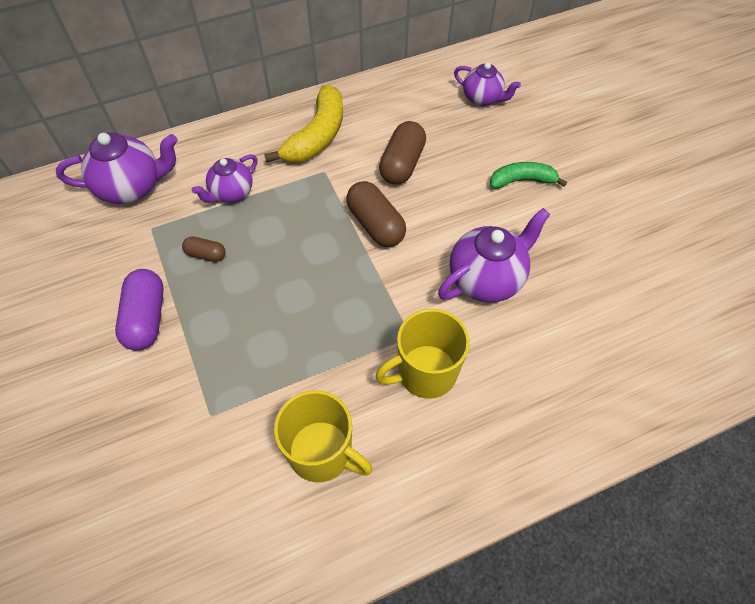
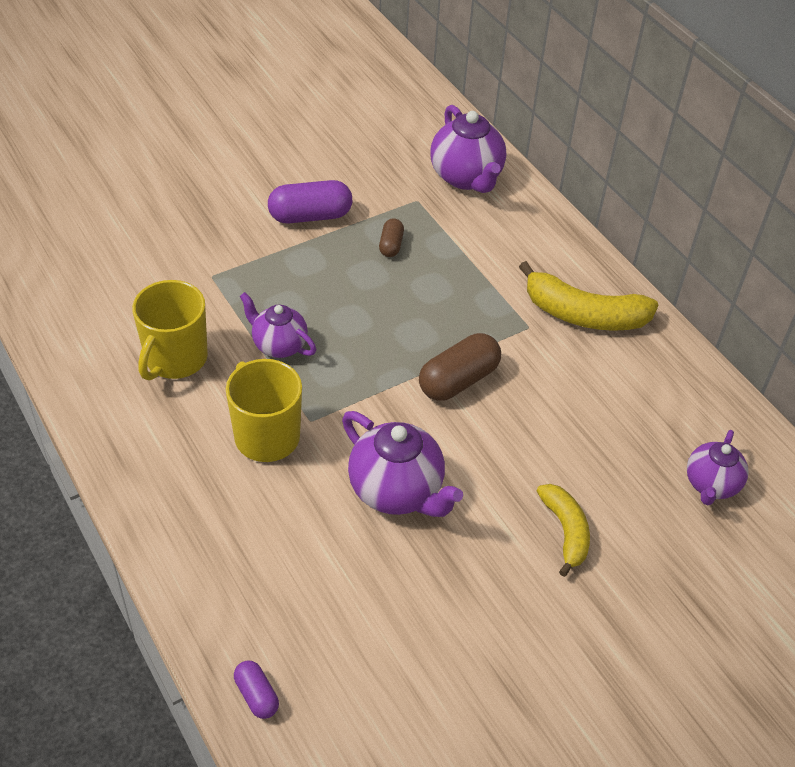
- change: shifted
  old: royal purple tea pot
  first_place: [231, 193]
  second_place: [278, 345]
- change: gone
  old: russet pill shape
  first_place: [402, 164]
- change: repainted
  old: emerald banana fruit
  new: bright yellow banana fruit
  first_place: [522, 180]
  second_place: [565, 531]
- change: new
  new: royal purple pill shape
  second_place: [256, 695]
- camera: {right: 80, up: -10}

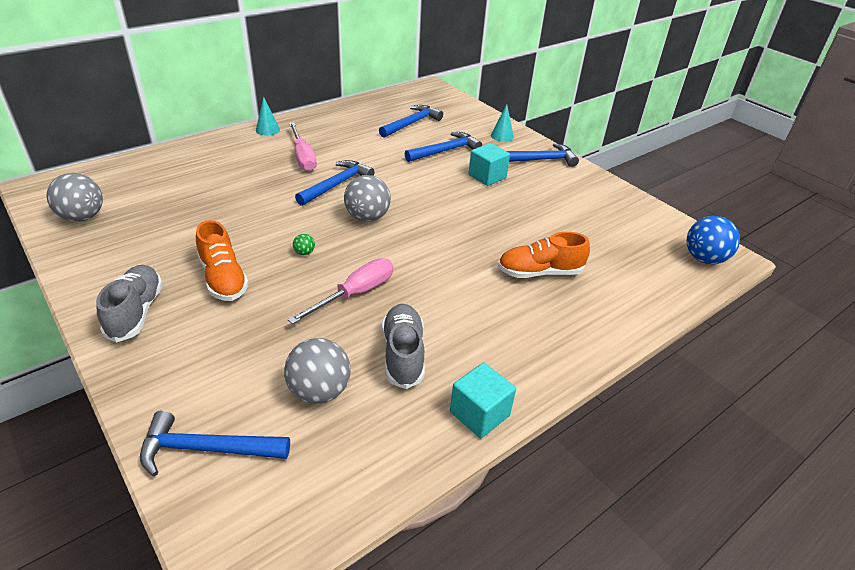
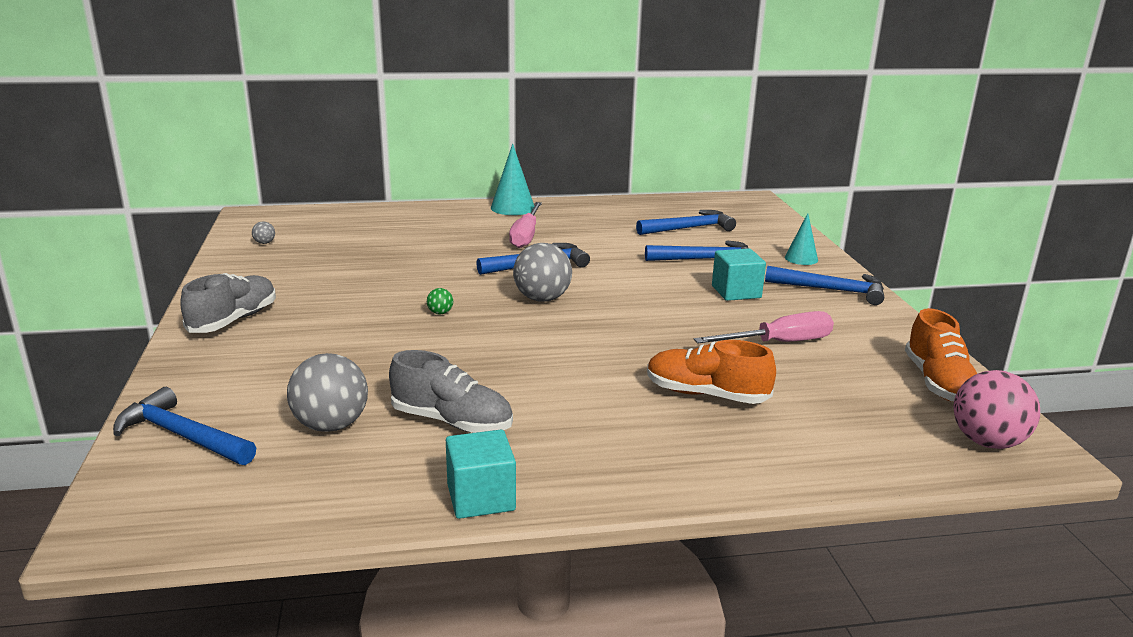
- change: scaled
  old: gray sphere
  first_place: [82, 217]
  second_place: [264, 243]
  factor: 0.43
- change: shifted
  old: bright orange lace-up shoe
  first_place: [223, 279]
  second_place: [938, 383]
- change: scaled
  old: teal cone
  first_place: [267, 130]
  second_place: [512, 208]
  factor: 1.54
- change: shifted
  old: rosy hand screwdriver
  first_place: [355, 294]
  second_place: [779, 343]
- change: rotated
  old: gray lace-up shoe
  first_place: [403, 354]
  second_place: [452, 421]
  degrees: 90
- change: repainted
  old: blue sphere
  new: rosy sphere
  first_place: [704, 259]
  second_place: [987, 442]
- camera: {right: 30, up: -15}

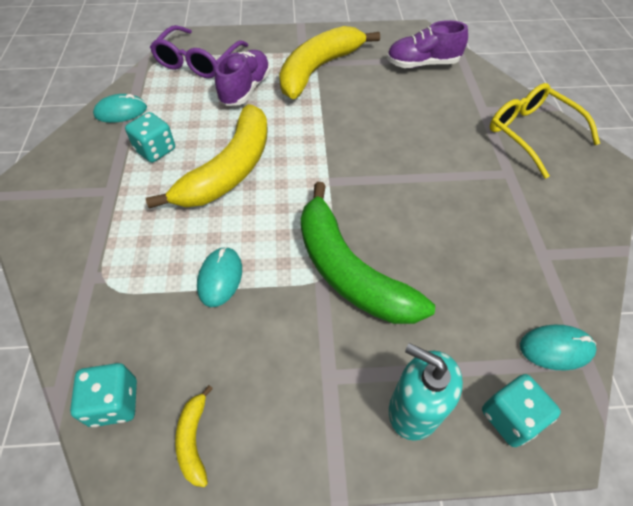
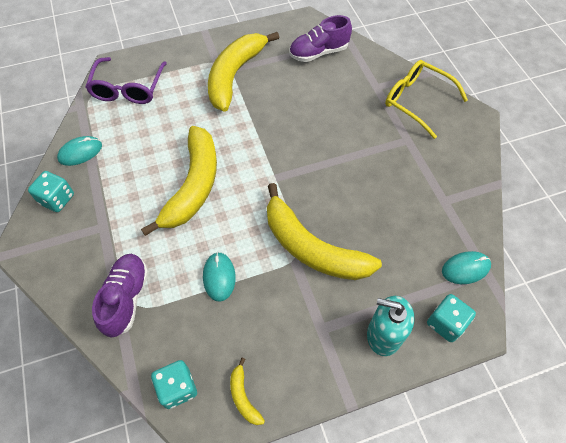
- change: shifted
  old: teal dice
  first_place: [155, 150]
  second_place: [57, 199]
- change: shifted
  old: royal purple lace-up shoe
  first_place: [245, 89]
  second_place: [126, 298]
- change: repainted
  old: emerald banana fruit
  new: bright yellow banana fruit
  first_place: [348, 271]
  second_place: [312, 247]
- camera: {right: -15, up: 5}

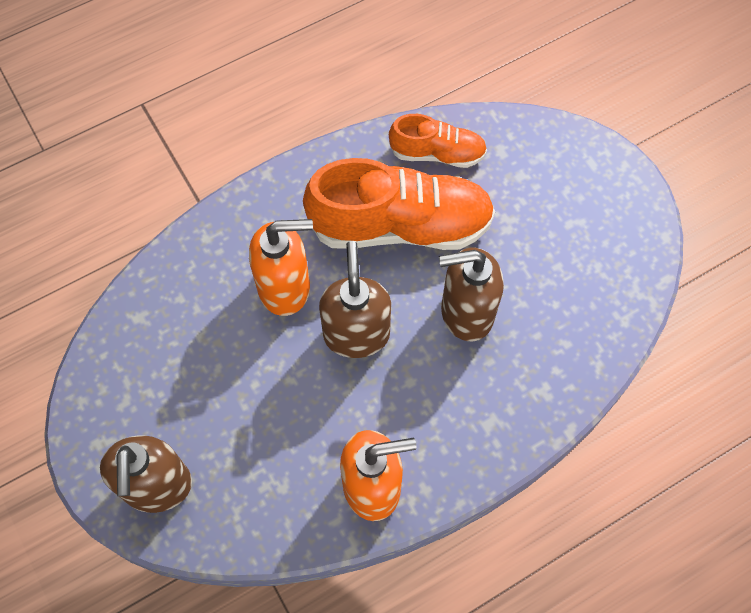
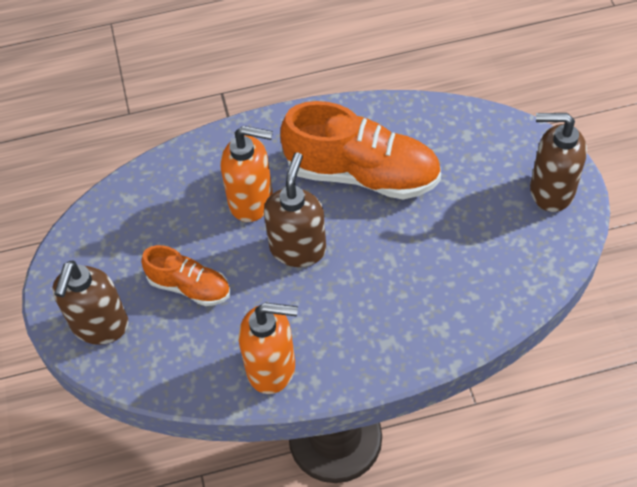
- change: shifted
  old: bright orange lace-up shoe
  first_place: [437, 153]
  second_place: [189, 287]
- change: shifted
  old: russet pump bottle
  first_place: [466, 313]
  second_place: [551, 191]
- camera: {right: 20, up: -10}

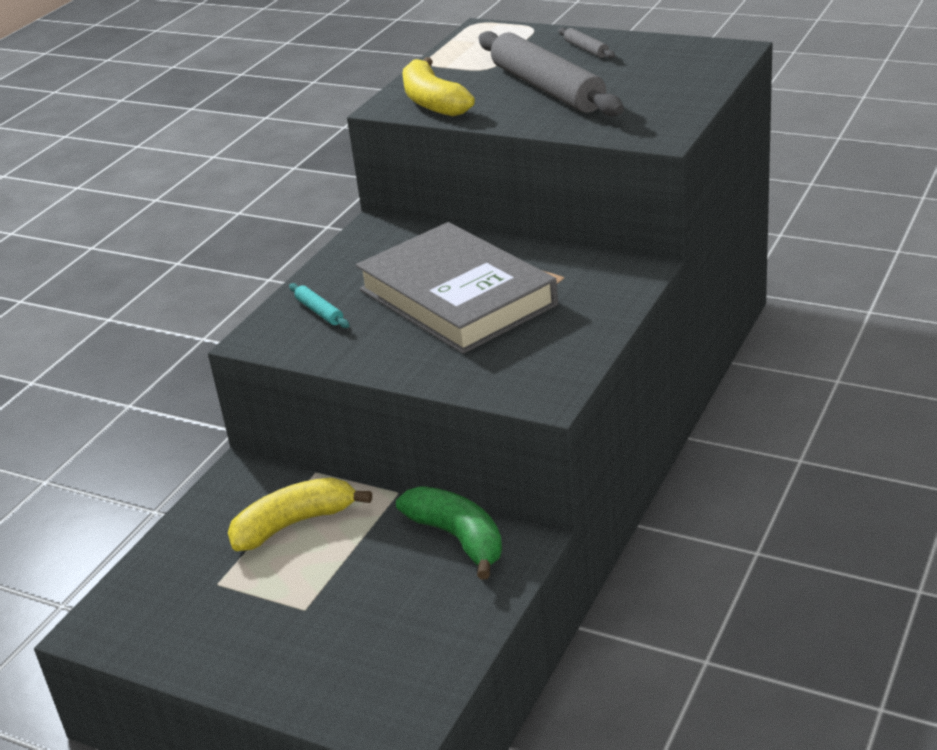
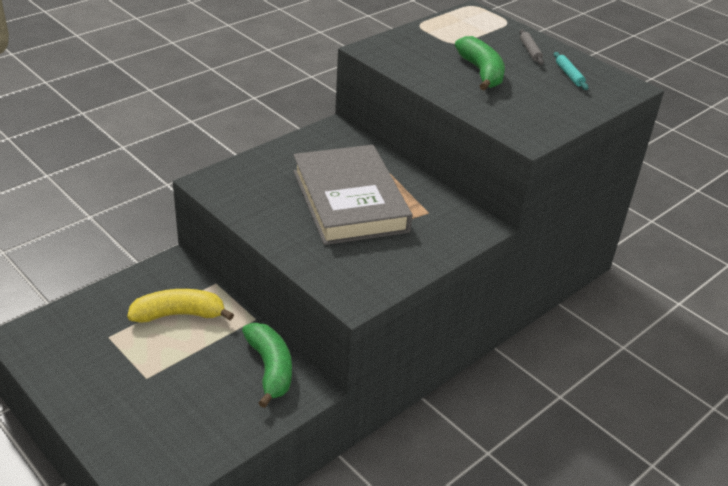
- change: shifted
  old: teal dough roller
  first_place: [319, 311]
  second_place: [569, 75]
- change: gone
  old: bright yellow banana fruit
  first_place: [433, 102]
- change: swapped
  old: gray dough roller
  new: emerald banana fruit
  first_place: [547, 88]
  second_place: [481, 72]
- camera: {right: 15, up: 5}

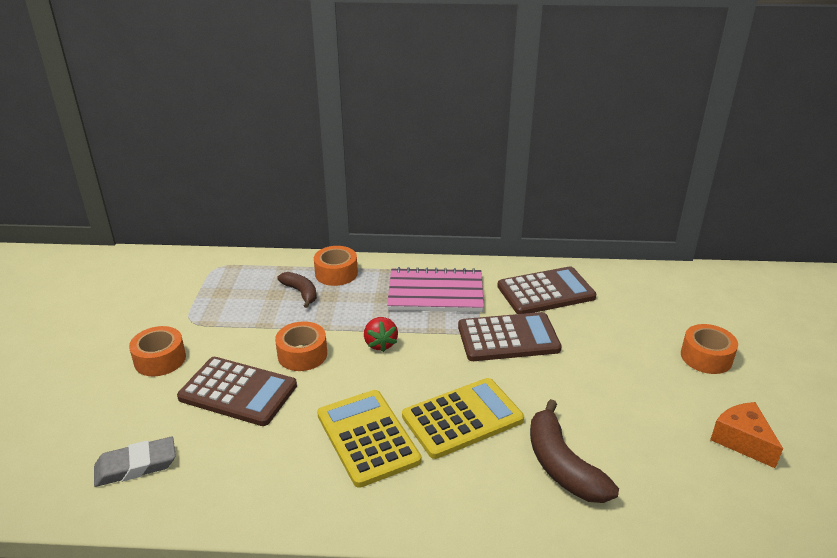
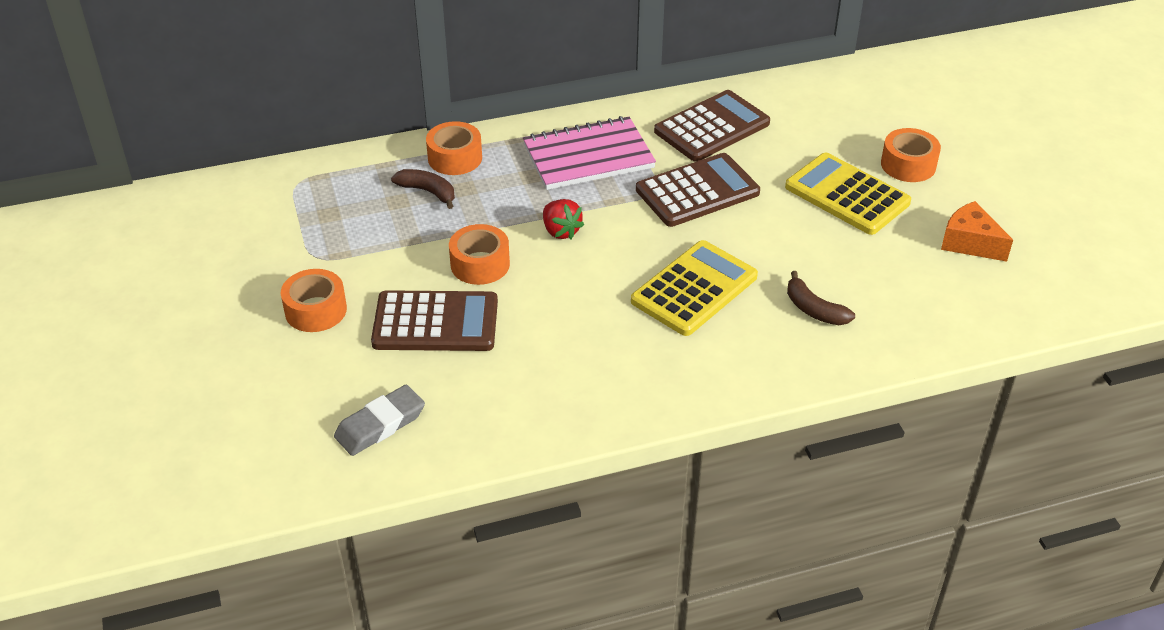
- change: shifted
  old: bright yellow adding machine
  first_place: [368, 437]
  second_place: [847, 195]
- change: scaled
  old: russet banana fruit
  first_place: [562, 465]
  second_place: [814, 309]
  factor: 0.61
- camera: {right: -20, up: 10}

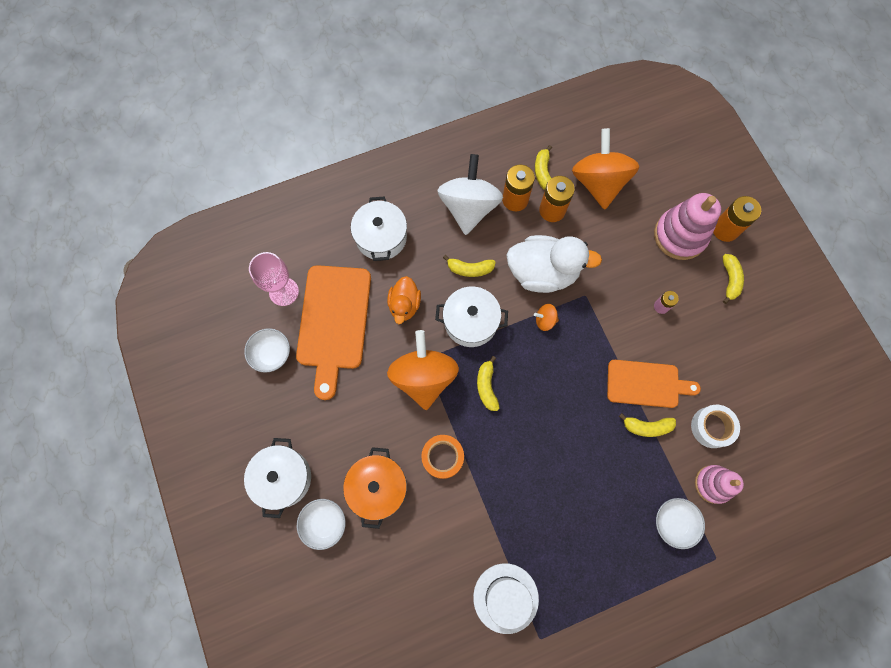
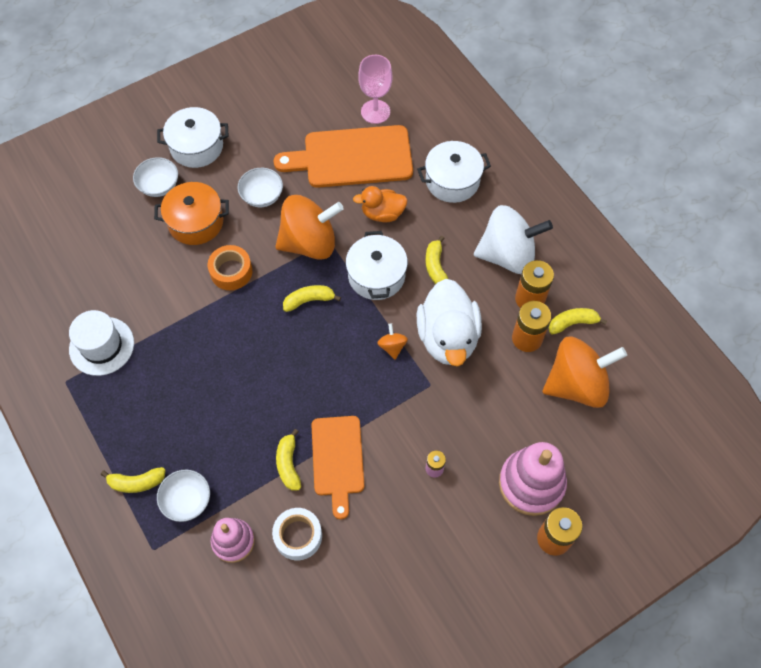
- change: shifted
  old: snow-white serving bowl
  first_place: [272, 354]
  second_place: [262, 196]
- change: shifted
  old: bright yellow banana fruit
  first_place: [729, 280]
  second_place: [136, 482]
- camera: {right: 80, up: -10}

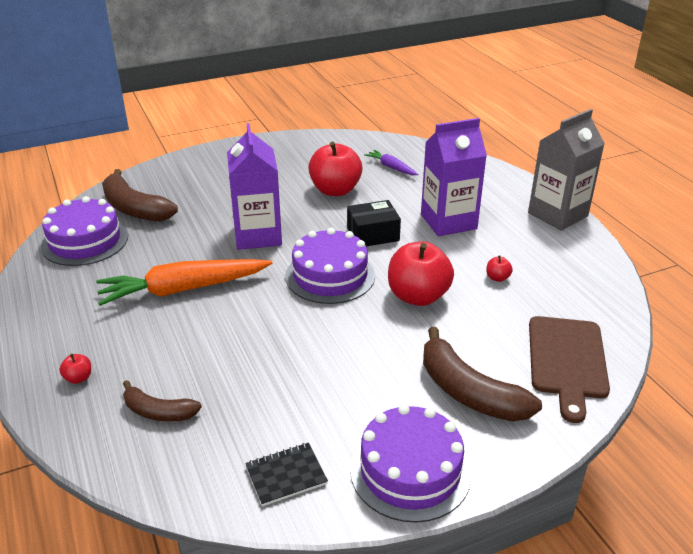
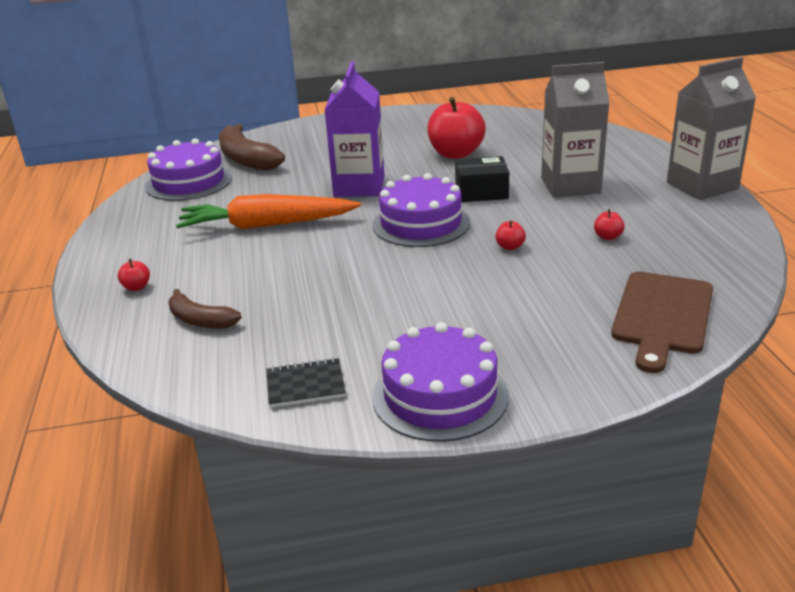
- change: gone
  old: royal purple root vegetable
  first_place: [391, 167]
- change: scaled
  old: crimson apple fruit
  first_place: [418, 296]
  second_place: [510, 247]
  factor: 0.41
- change: repainted
  old: royal purple milk carton
  new: gray milk carton
  first_place: [448, 222]
  second_place: [570, 186]
- change: gone
  old: russet banana fruit
  first_place: [469, 392]
- camera: {right: 15, up: -5}

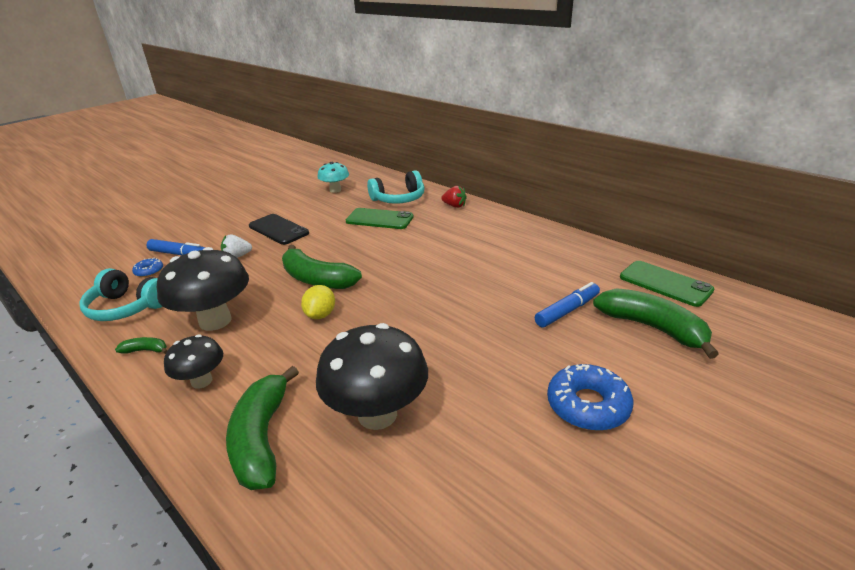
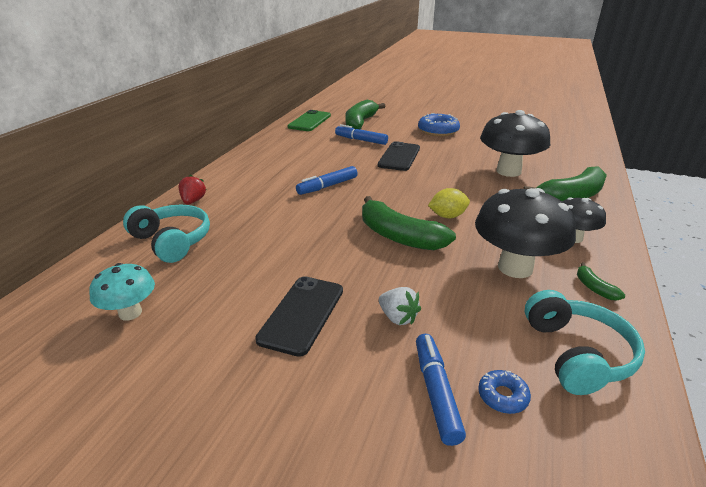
- change: rotated
  old: emerald banana fruit
  first_place: [317, 279]
  second_place: [399, 236]
  degrees: 120
- change: gone
  old: emerald mobile phone
  first_place: [379, 219]
- change: new
  new: blue felt pen
  second_place: [327, 186]
- change: new
  new: black mobile phone
  second_place: [399, 157]
- camera: {right: -115, up: 0}

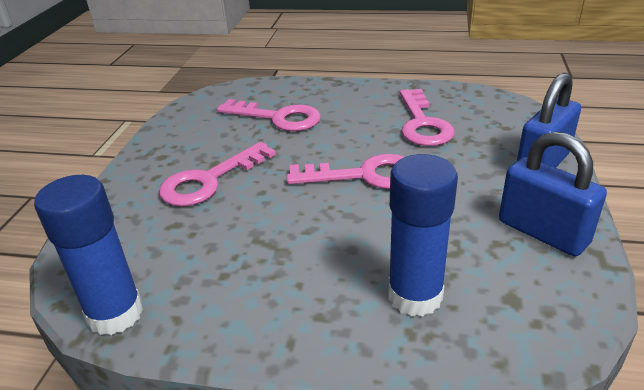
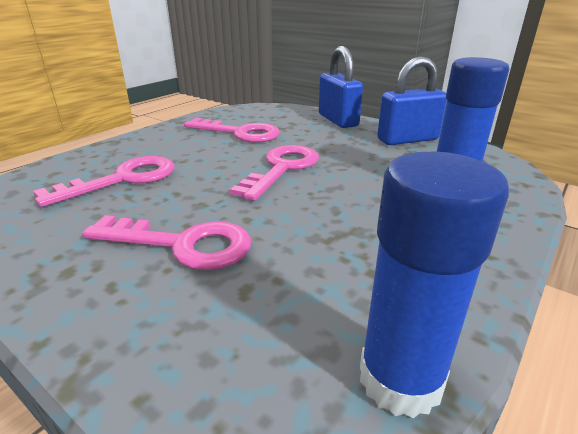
- change: rotated
  old: rosy latchkey
  first_place: [209, 180]
  second_place: [183, 244]
  degrees: -60
- camera: {right: -65, up: -5}

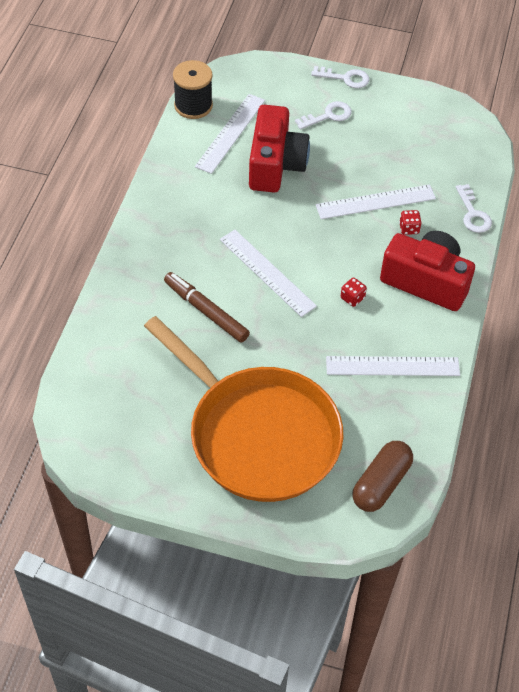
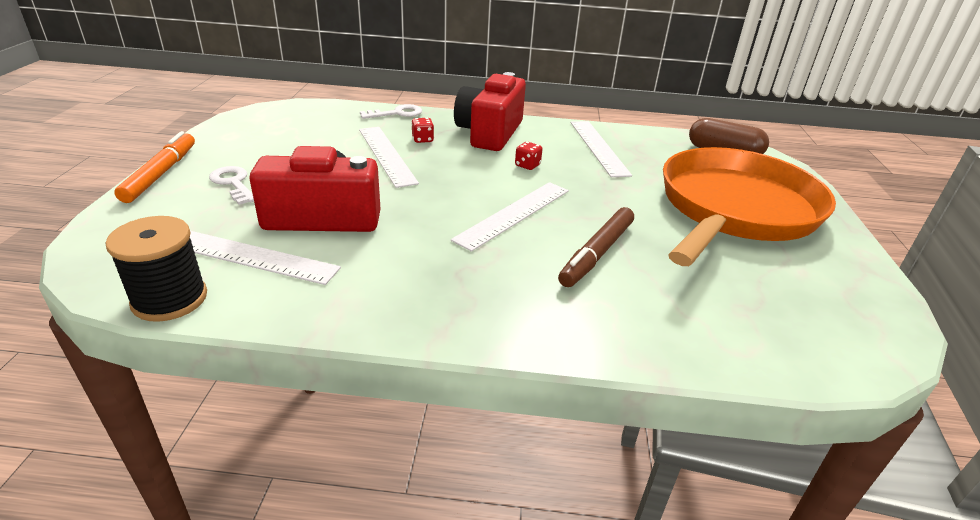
- change: swapped
  old: snow-white latchkey
  new: bright orange felt pen
  first_place: [345, 78]
  second_place: [161, 174]
- camera: {right: -100, up: -20}

